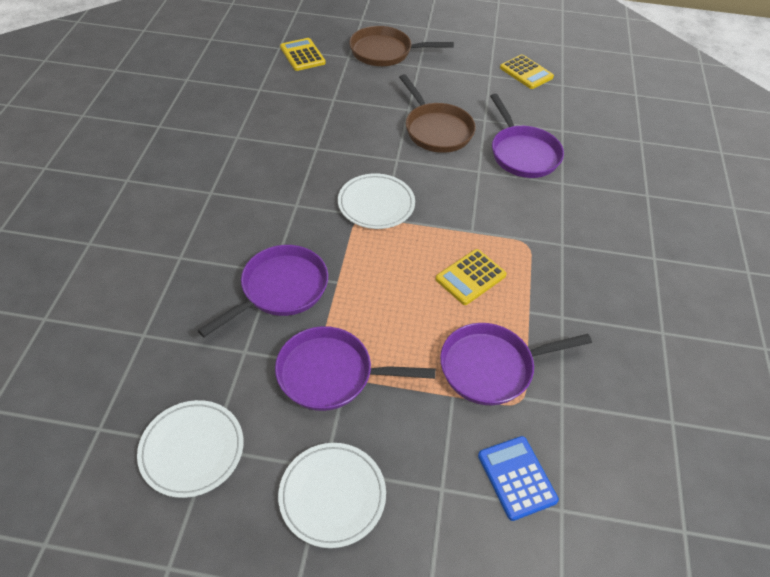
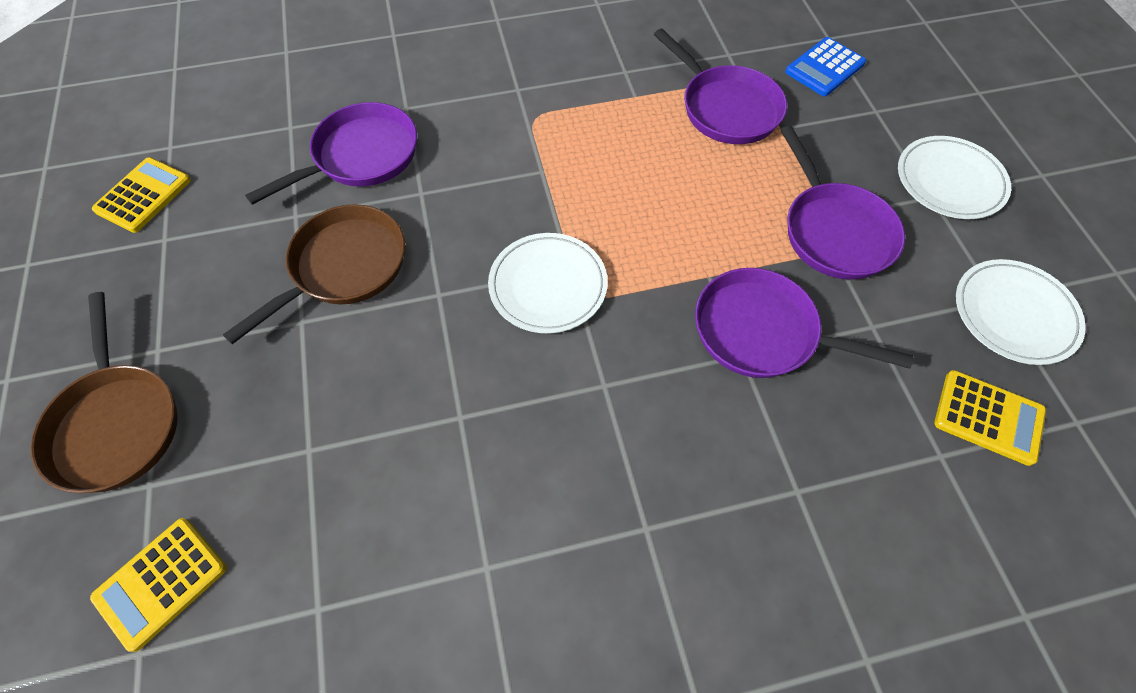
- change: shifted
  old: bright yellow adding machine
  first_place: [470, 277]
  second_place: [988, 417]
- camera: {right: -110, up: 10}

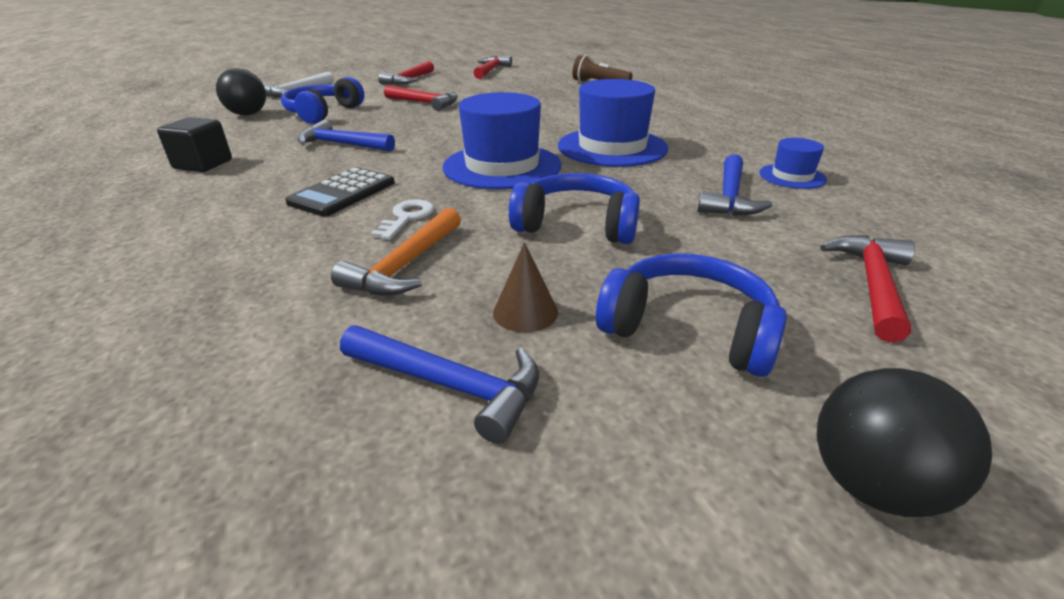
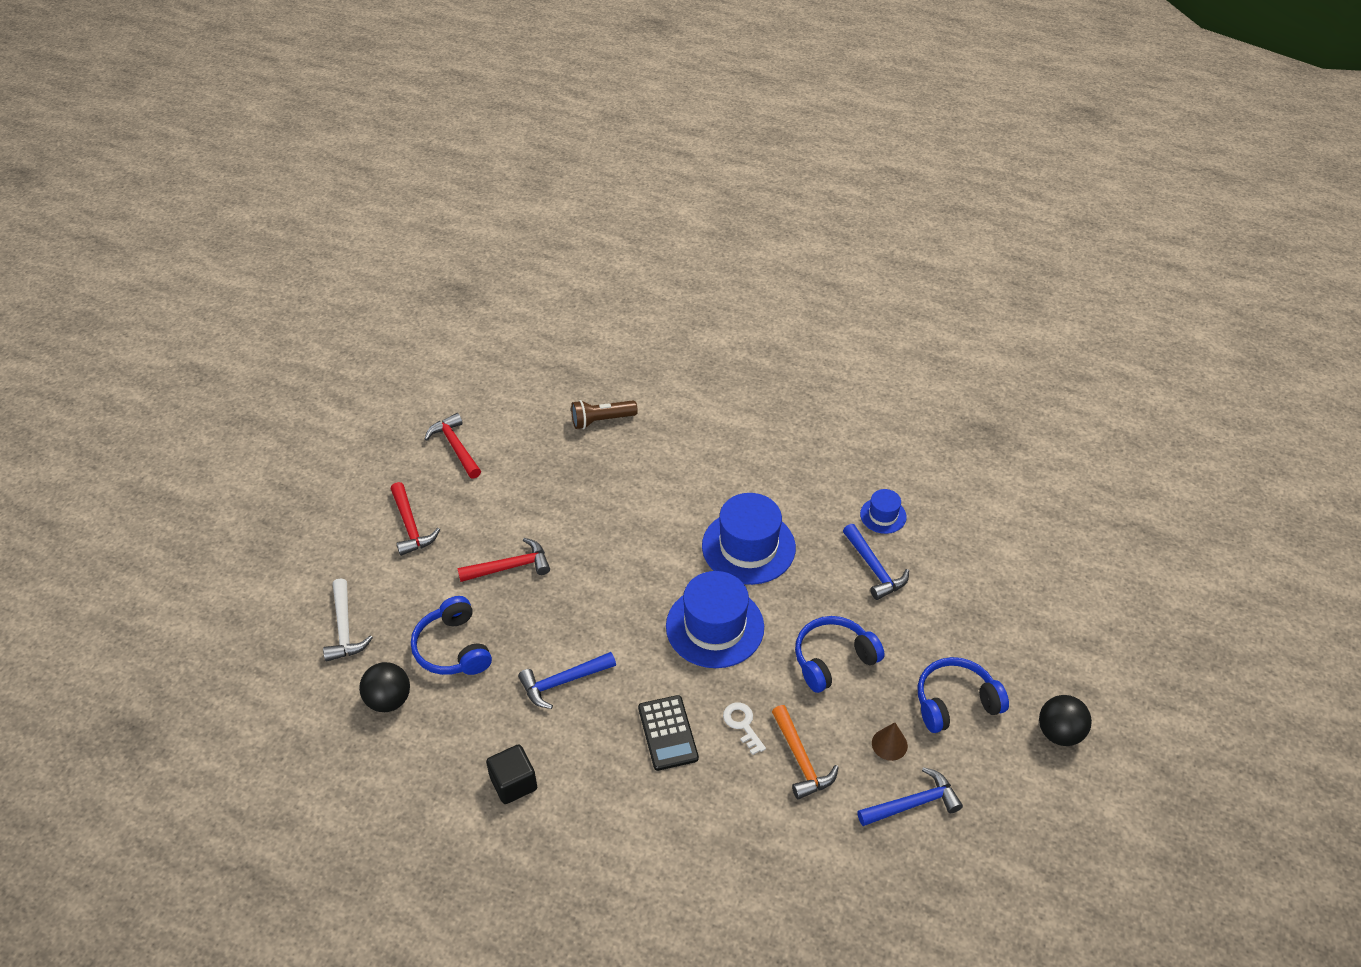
- change: gone
  old: crimson hammer
  first_place: [872, 284]
- camera: {right: -45, up: 15}

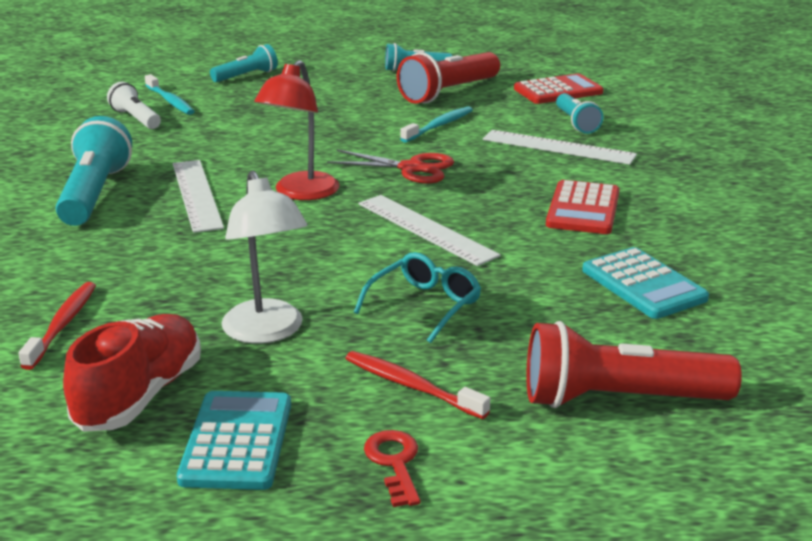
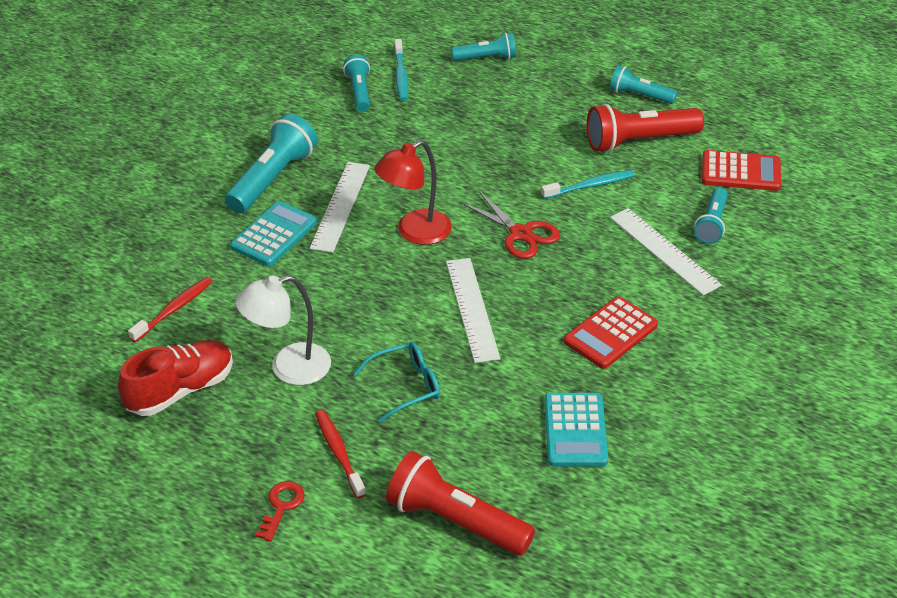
- change: repainted
  old: snow-white flashlight
  new: teal flashlight
  first_place: [136, 119]
  second_place: [359, 92]
- change: shifted
  old: teal adding machine
  first_place: [237, 441]
  second_place: [274, 234]
- change: rotated
  old: snow-white desk lamp
  first_place: [267, 332]
  second_place: [288, 368]
  degrees: 60
- camera: {right: 30, up: 15}

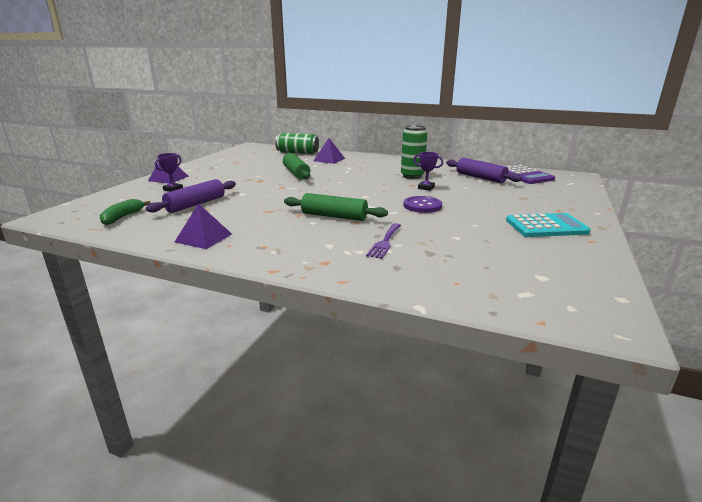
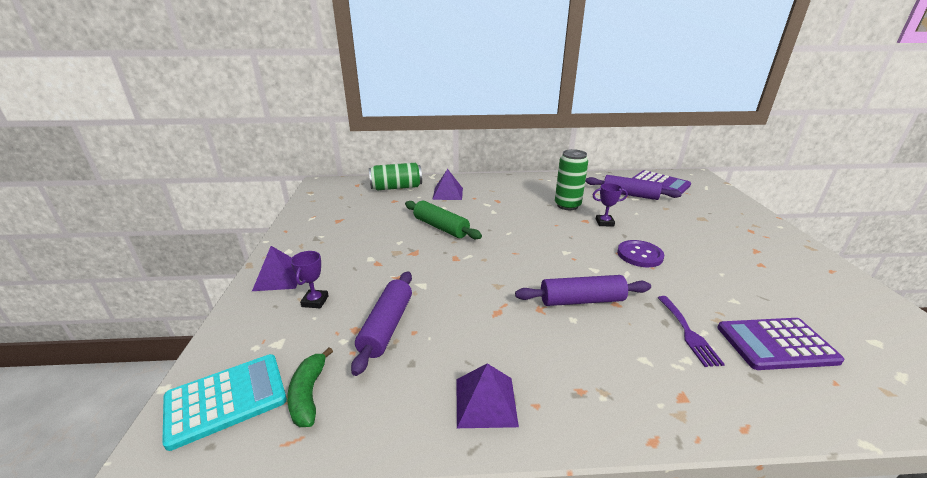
- change: repainted
  old: emerald dough roller
  new: royal purple dough roller
  first_place: [334, 216]
  second_place: [581, 300]
- change: shifted
  old: teal adding machine
  first_place: [546, 226]
  second_place: [226, 399]
- change: new
  new: royal purple adding machine
  second_place: [776, 344]
- camera: {right: -25, up: 5}

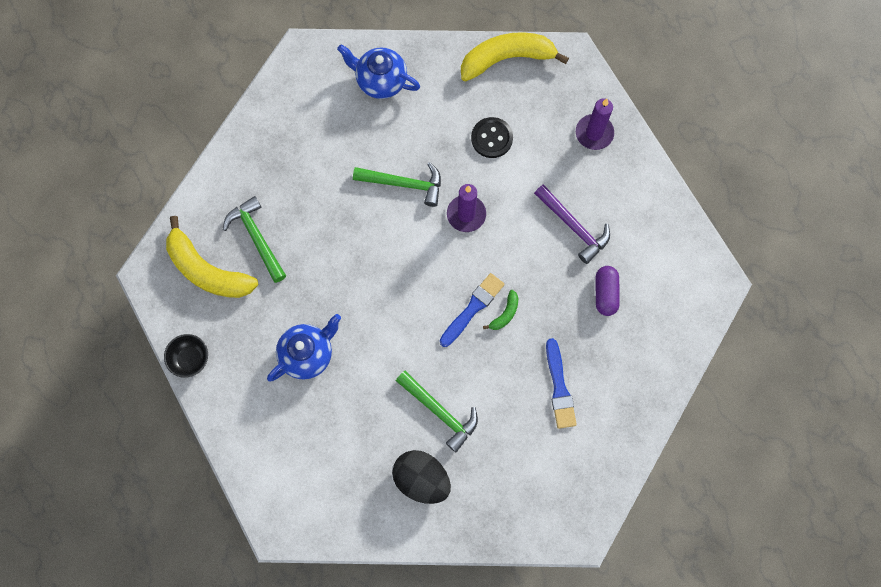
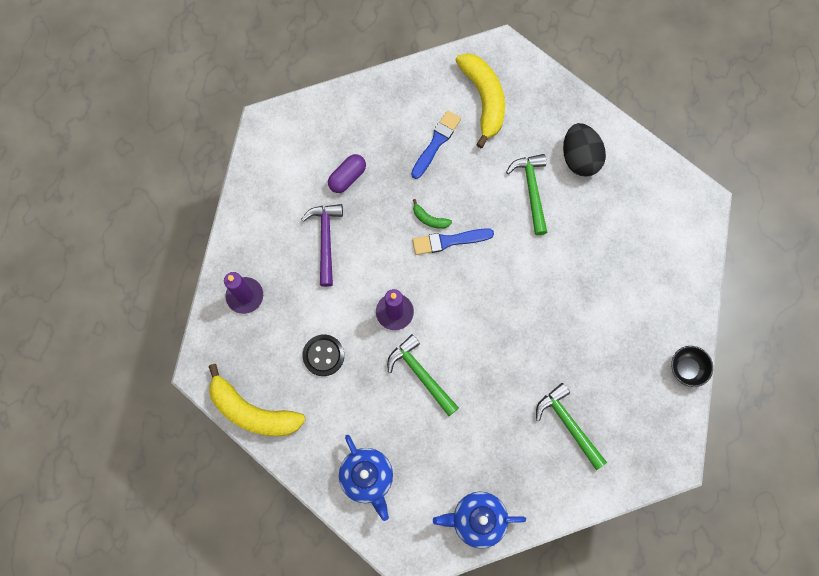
- change: shifted
  old: bright yellow banana fruit
  first_place: [207, 270]
  second_place: [484, 100]
- change: rotated
  old: emerald hammer
  first_place: [256, 237]
  second_place: [568, 424]
  degrees: 135
- change: shifted
  old: blue tea pot
  first_place: [307, 354]
  second_place: [477, 519]
- change: rotated
  old: emerald banana fruit
  first_place: [505, 314]
  second_place: [429, 219]
  degrees: -135
- camera: {right: -140, up: 0}

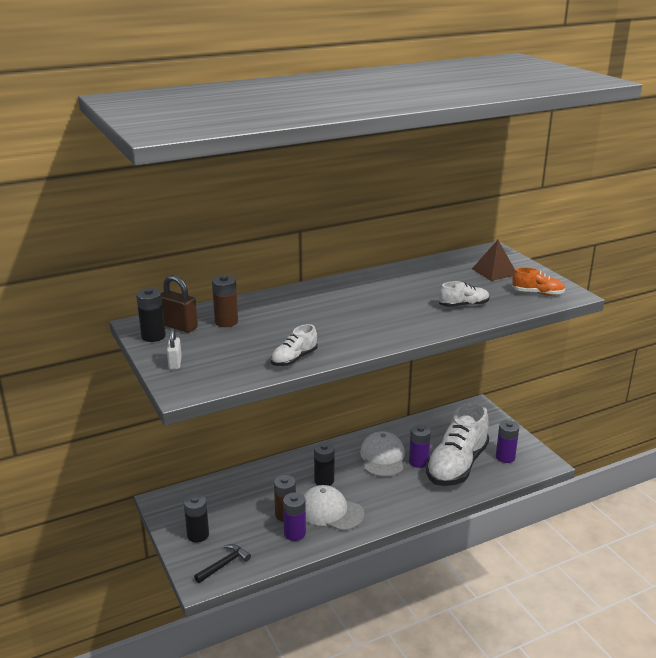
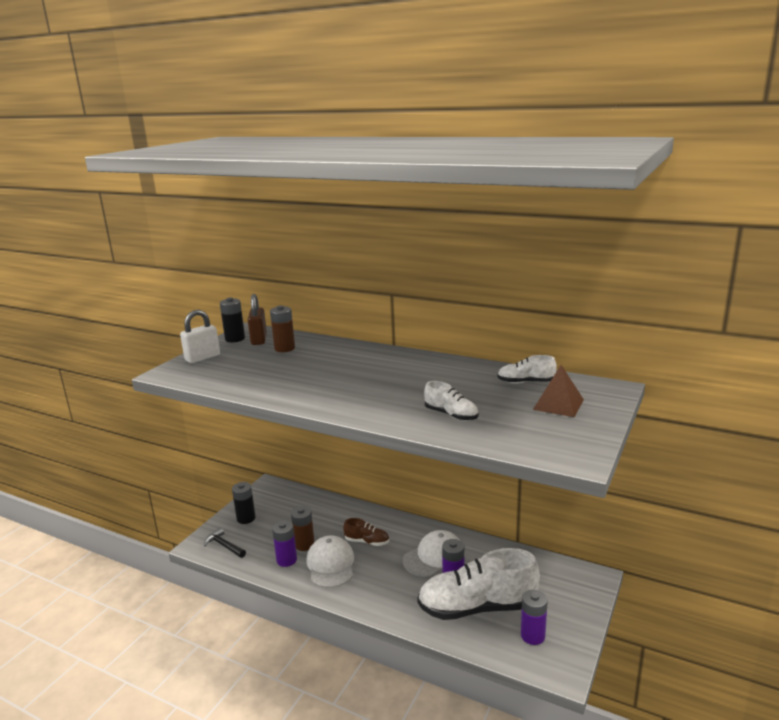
- change: scaled
  old: snow-white lock
  first_place: [175, 363]
  second_place: [202, 357]
  factor: 1.58
- change: rotated
  old: black hammer
  first_place: [224, 564]
  second_place: [224, 545]
  degrees: -150
- change: shifted
  old: snow-white lace-up shoe
  first_place: [294, 359]
  second_place: [525, 382]
- change: swapped
  old: black power cell
  new: russet lace-up shoe
  first_place: [324, 480]
  second_place: [367, 541]
- change: gone
  old: bright orange lace-up shoe
  first_place: [537, 293]
- camera: {right: 55, up: -5}

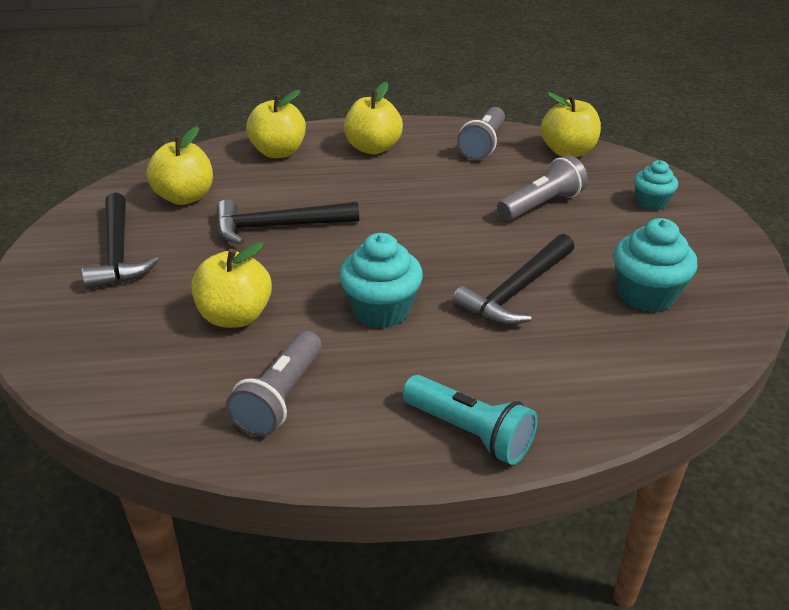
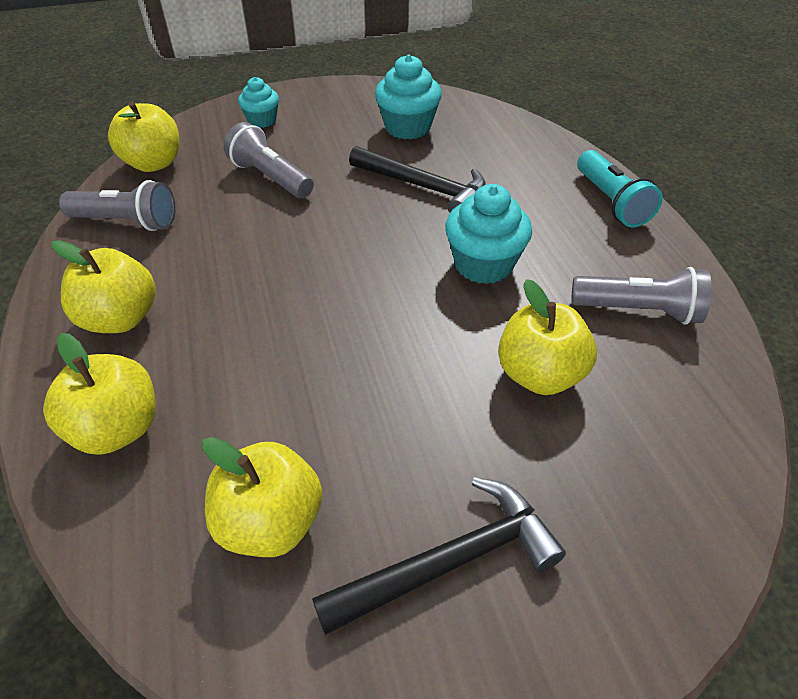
- change: gone
  old: black hammer
  first_place: [278, 227]
- change: rotated
  old: teal flashlight
  first_place: [470, 432]
  second_place: [611, 202]
  degrees: 135
- camera: {right: -100, up: 10}

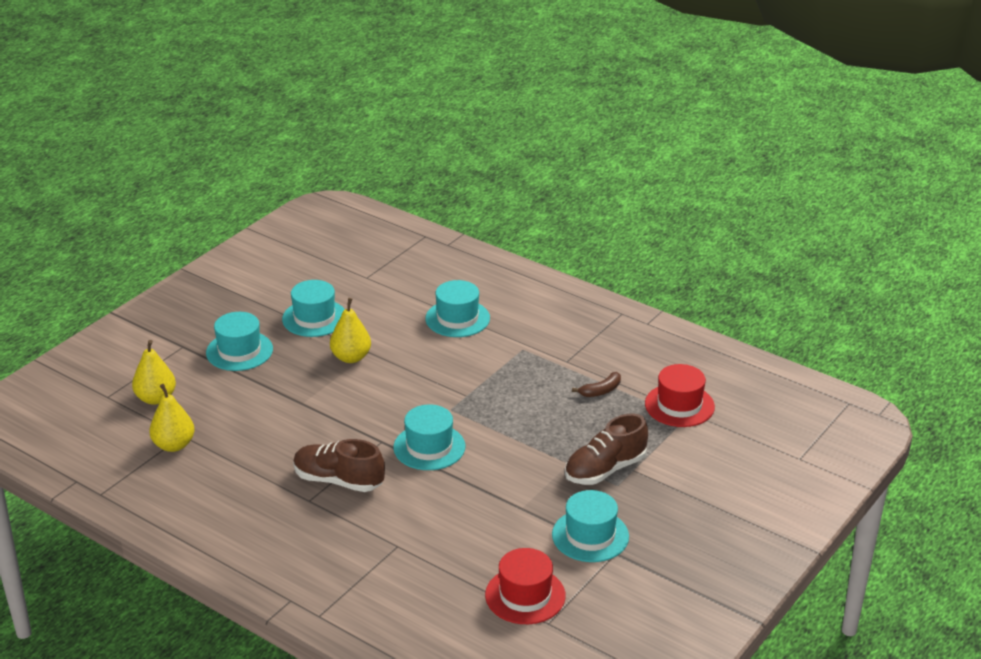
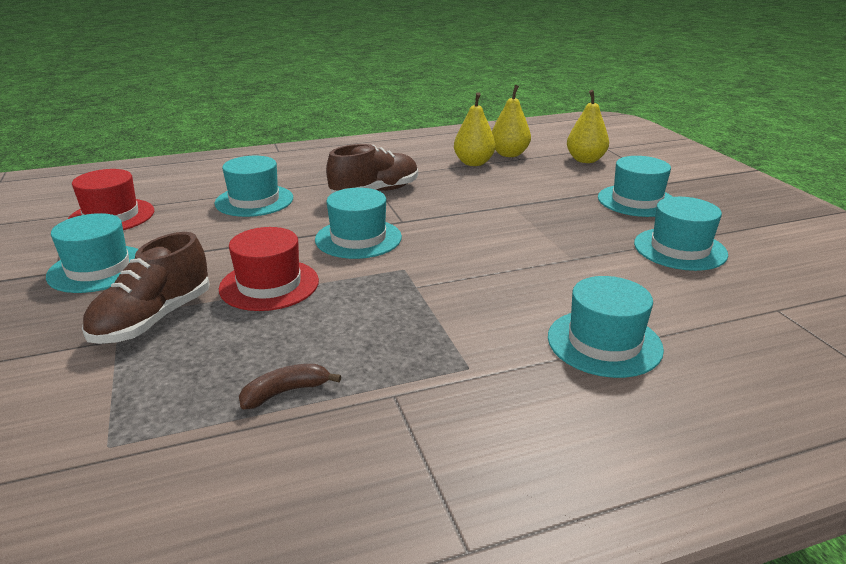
- change: shifted
  old: bright yellow toy pear
  first_place: [351, 357]
  second_place: [473, 163]
- change: rotated
  old: russet lace-up shoe
  first_place: [605, 470]
  second_place: [153, 319]
  degrees: -150
- change: rotated
  old: russet banana fruit
  first_place: [601, 391]
  second_place: [285, 392]
  degrees: 60
- change: shifted
  old: crimson top hat
  first_place: [679, 405]
  second_place: [269, 285]
- change: new
  new: teal top hat
  second_place: [254, 201]
- camera: {right: 125, up: -5}

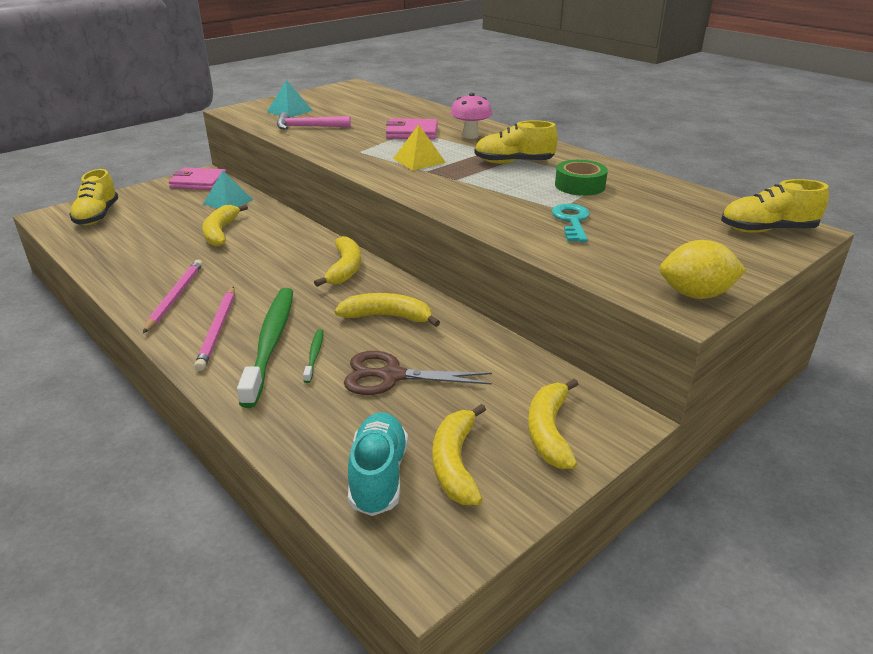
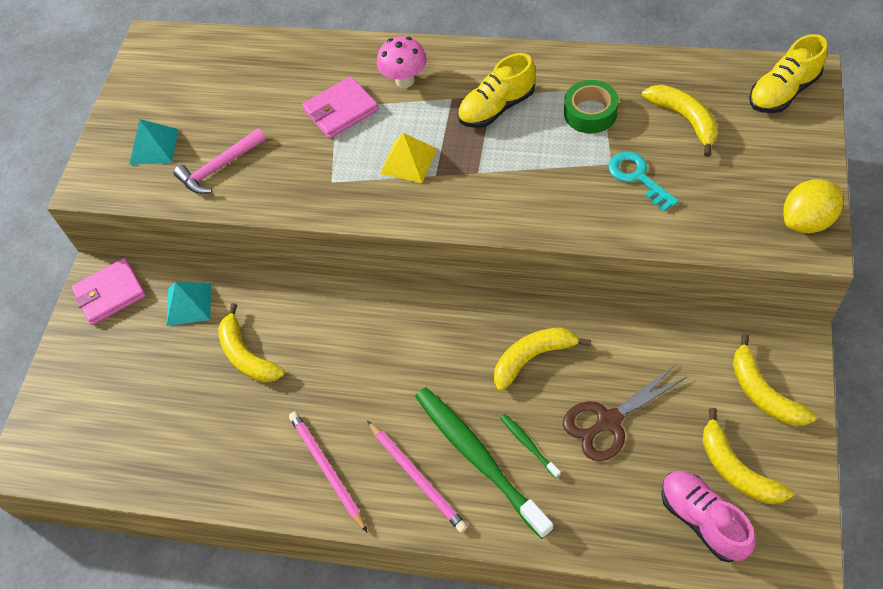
- change: gone
  old: bright yellow lace-up shoe
  first_place: [97, 216]
- change: shifted
  old: bright yellow banana fruit
  first_place: [345, 269]
  second_place: [685, 120]
- change: repainted
  old: teal lace-up shoe
  new: rosy lace-up shoe
  first_place: [378, 476]
  second_place: [703, 520]
- camera: {right: -30, up: 25}

